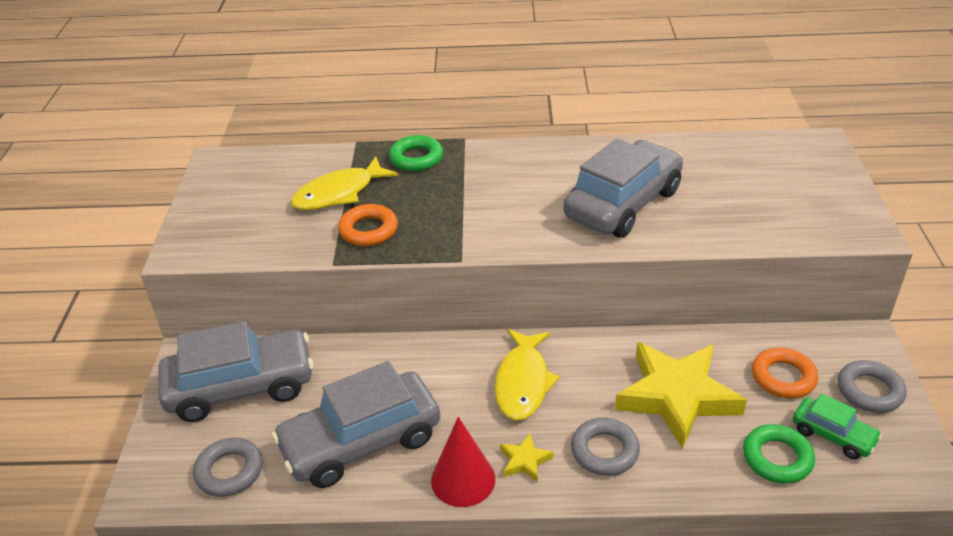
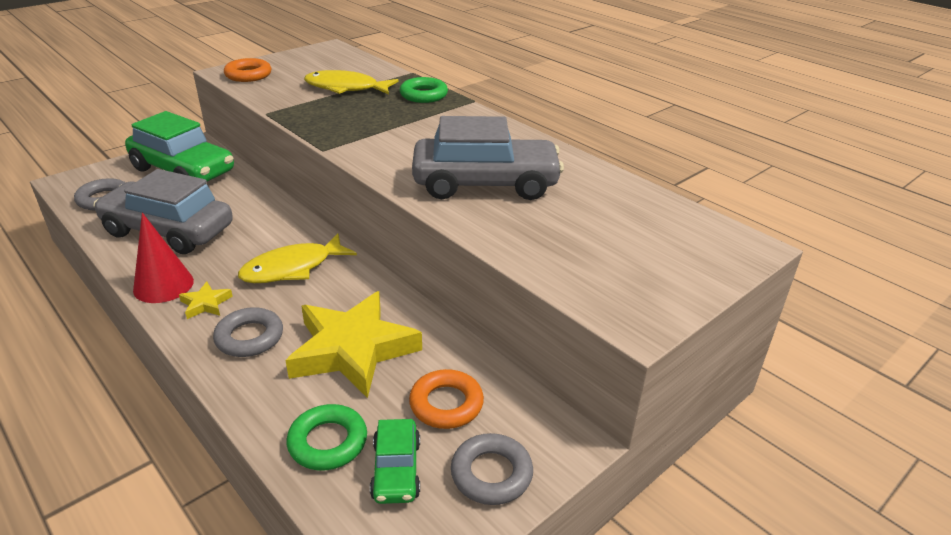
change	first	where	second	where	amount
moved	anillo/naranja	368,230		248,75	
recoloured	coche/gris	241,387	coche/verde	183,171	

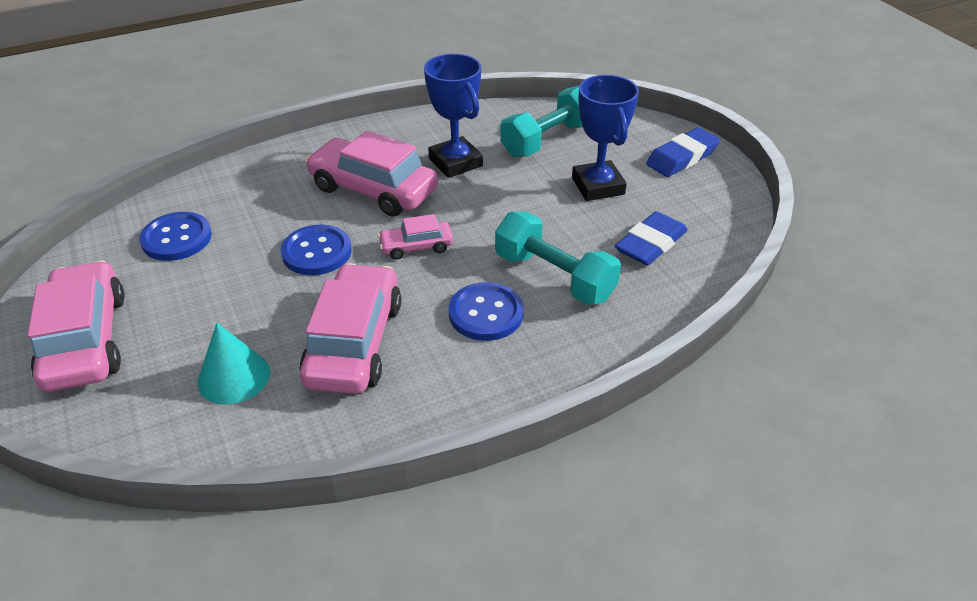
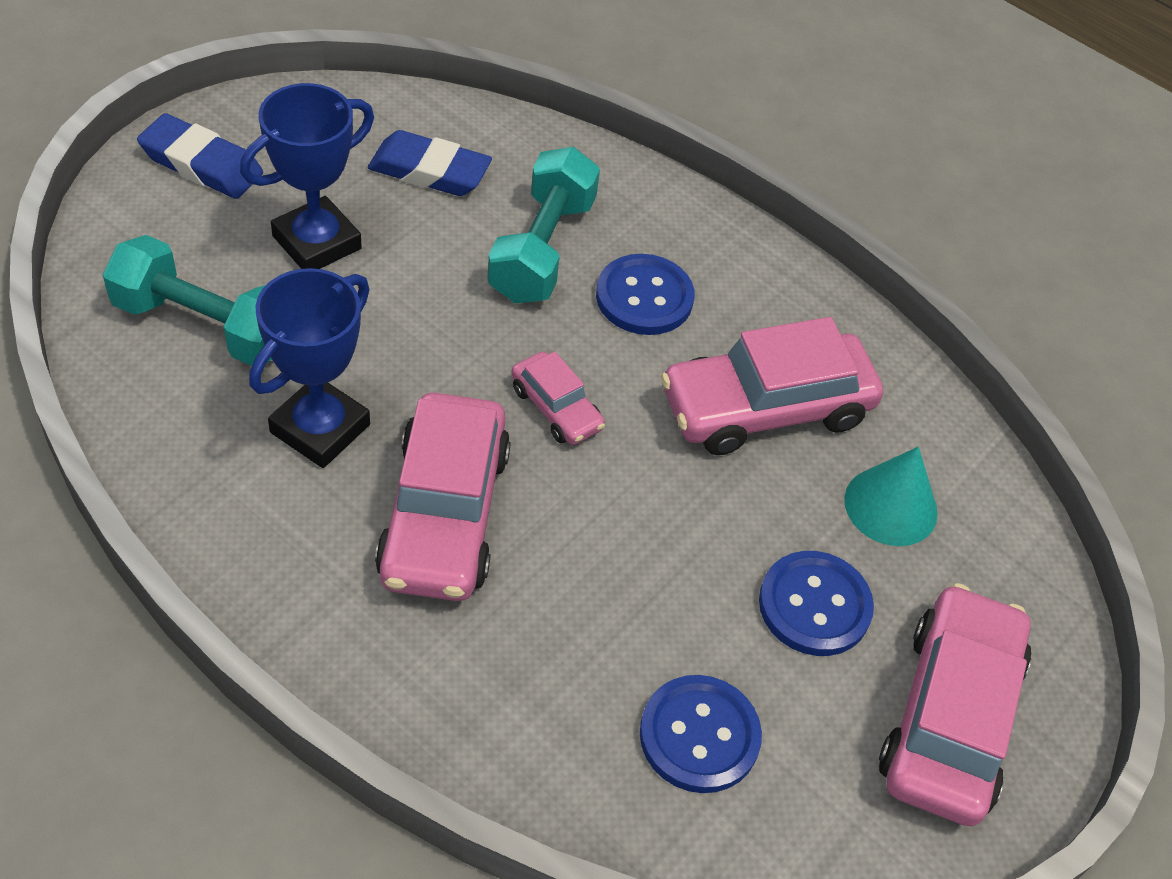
change	first	where	second	where	amount
moved	botón/azul	317,252		814,605	
turned	coche/rosa	85,340		949,717	150 degrees clockwise

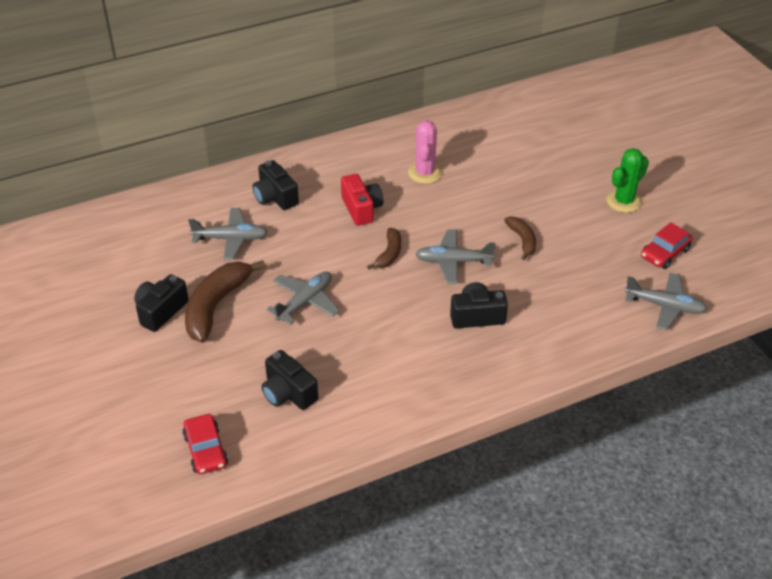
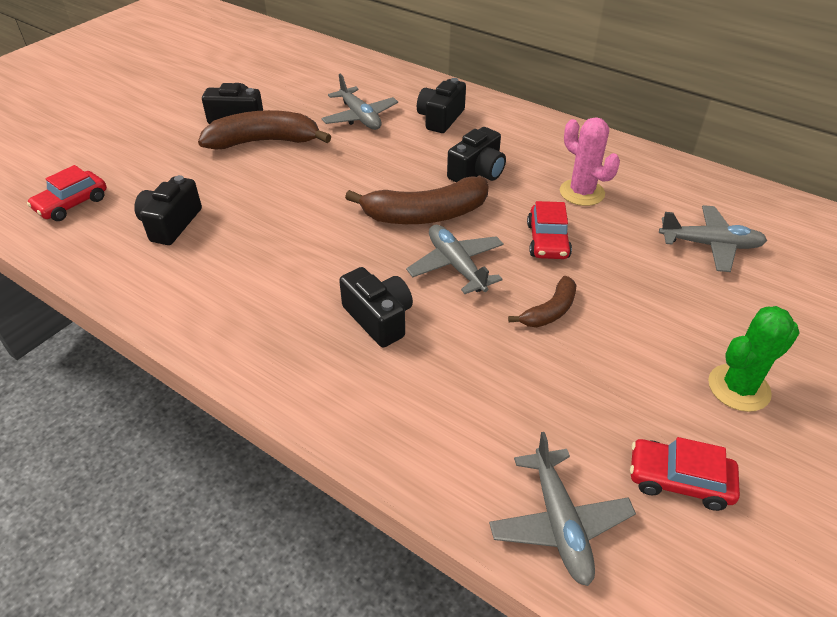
change	first	where	second	where	amount
turned	cactus/rosa	425,173		582,192	75 degrees clockwise
turned	cactus/verde	624,201		738,388	45 degrees counterclockwise
recoloured	cámara/rojo	361,209	cámara/negro	477,172	
resized	plátano/marrón	389,254		425,215	x1.85
moved	avión/gris	305,302		710,245	
added			coche/rojo	547,241	

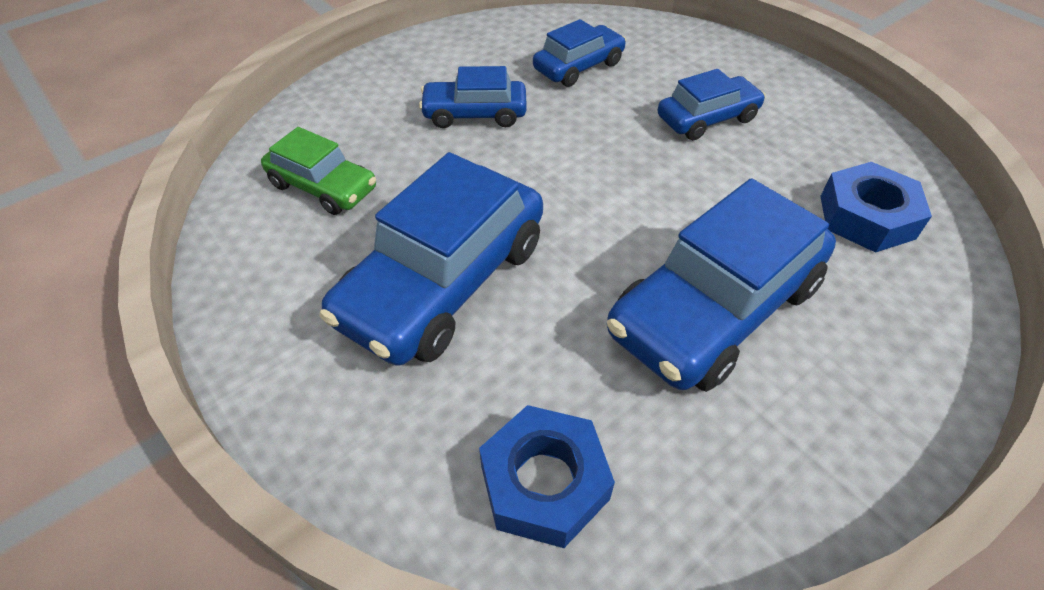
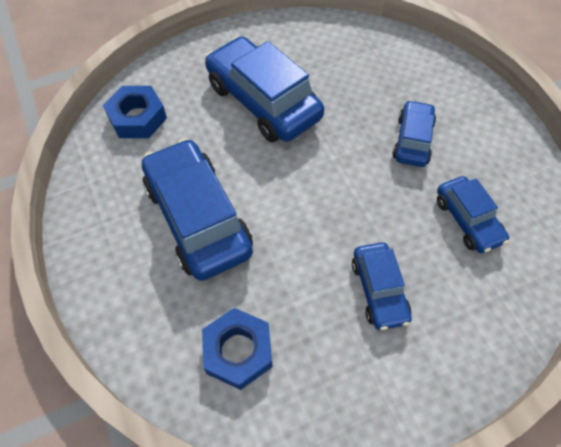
change	first	where	second	where	amount
removed	coche/verde	323,187			

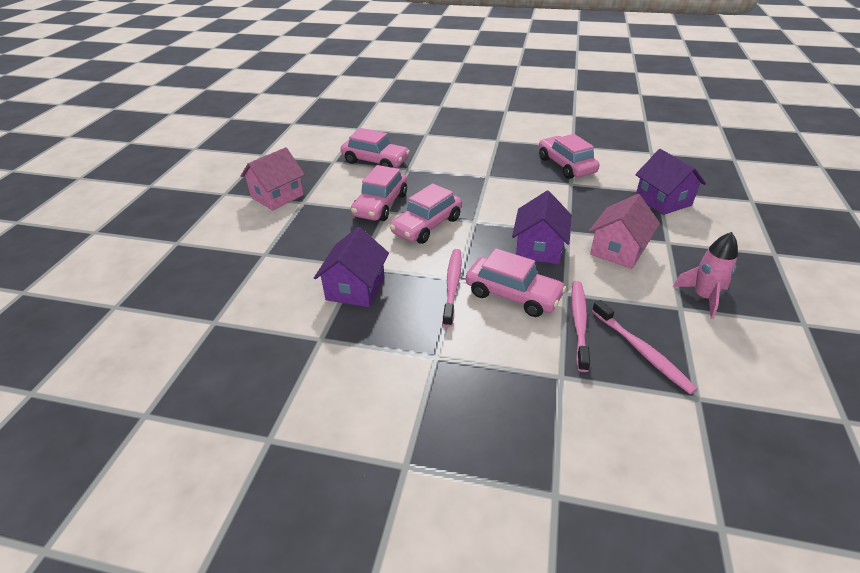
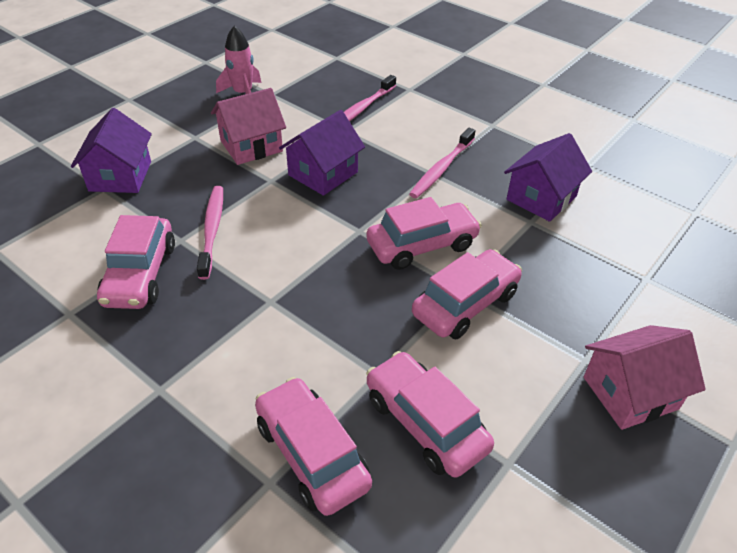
change	first	where	second	where	amount
moved	coche/rosa	513,295		311,454	
moved	cepillo de dientes/rosa	642,351		212,230	

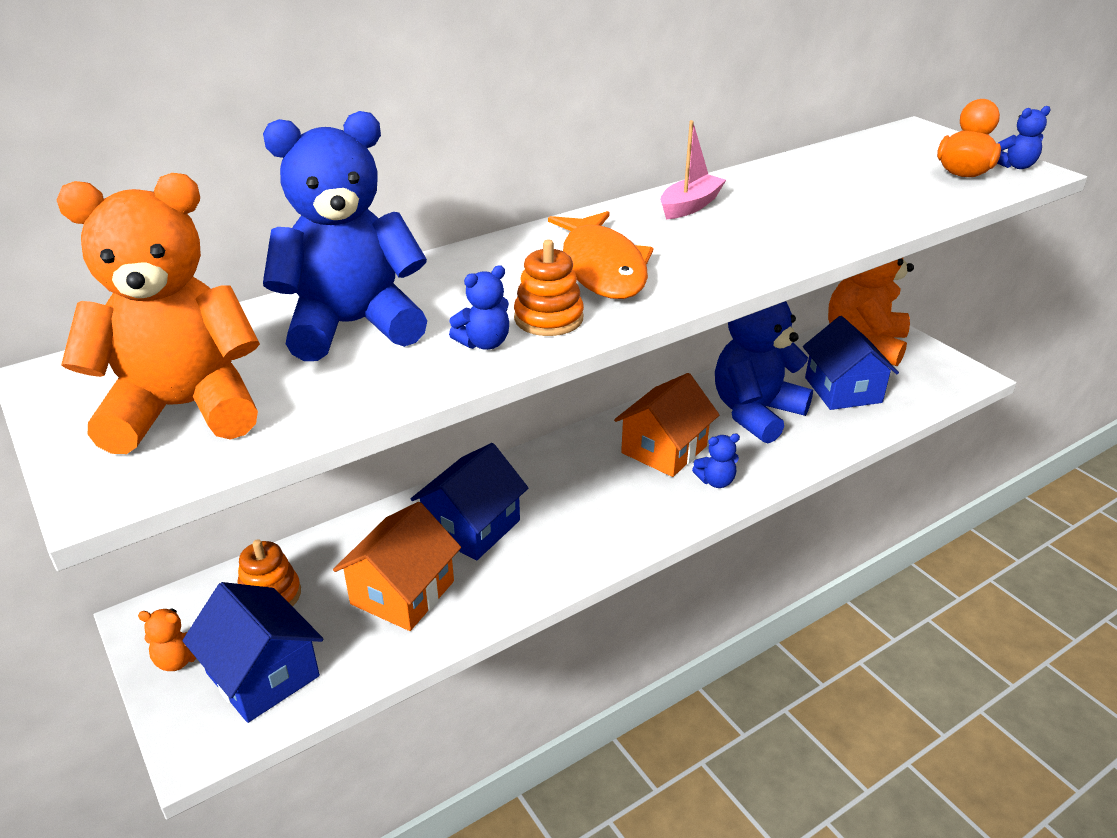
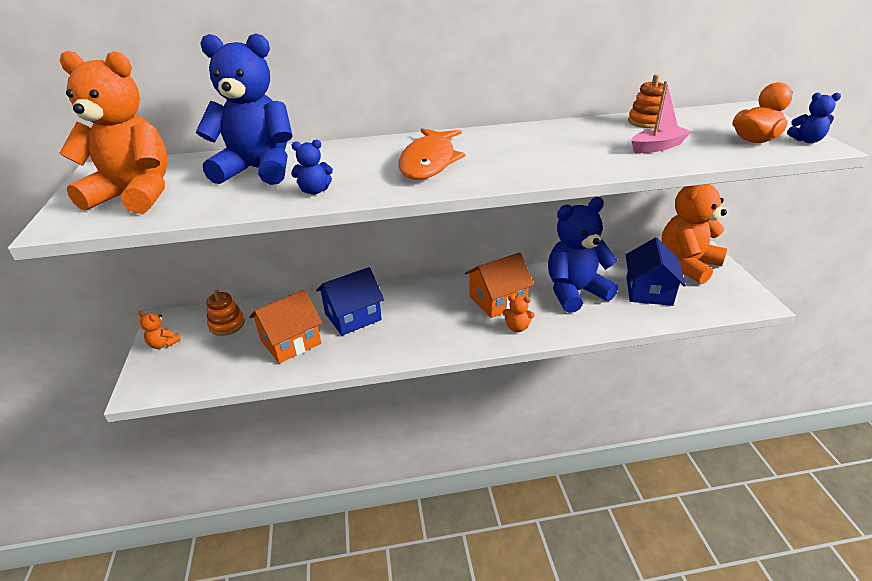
change	first	where	second	where	amount
moved	barco/rosa	690,206		657,147	
moved	juguete apilable/naranja	548,318		647,122	
recoloured	osito/azul	716,481	osito/naranja	517,327	
removed	casa/azul	262,674			

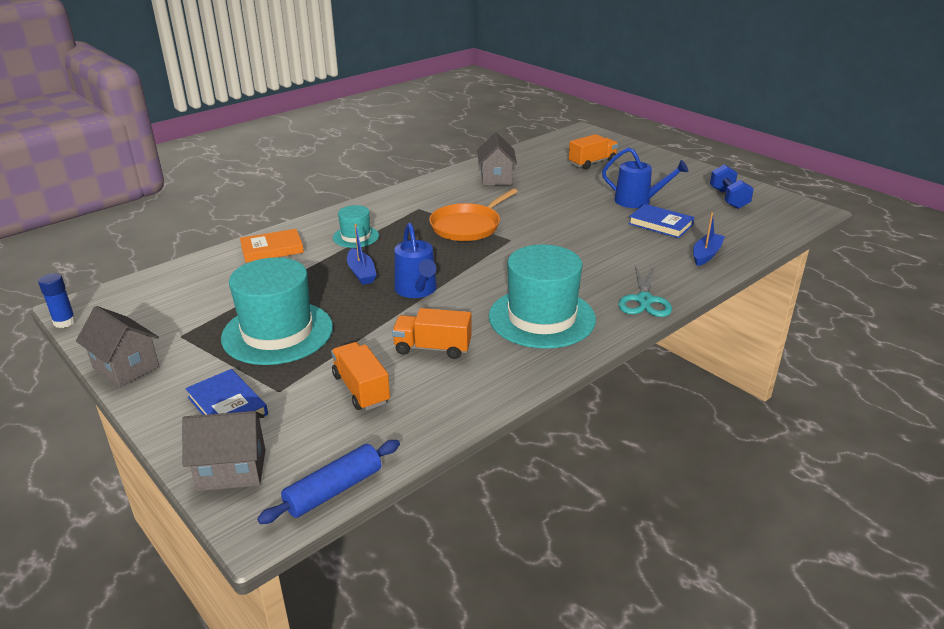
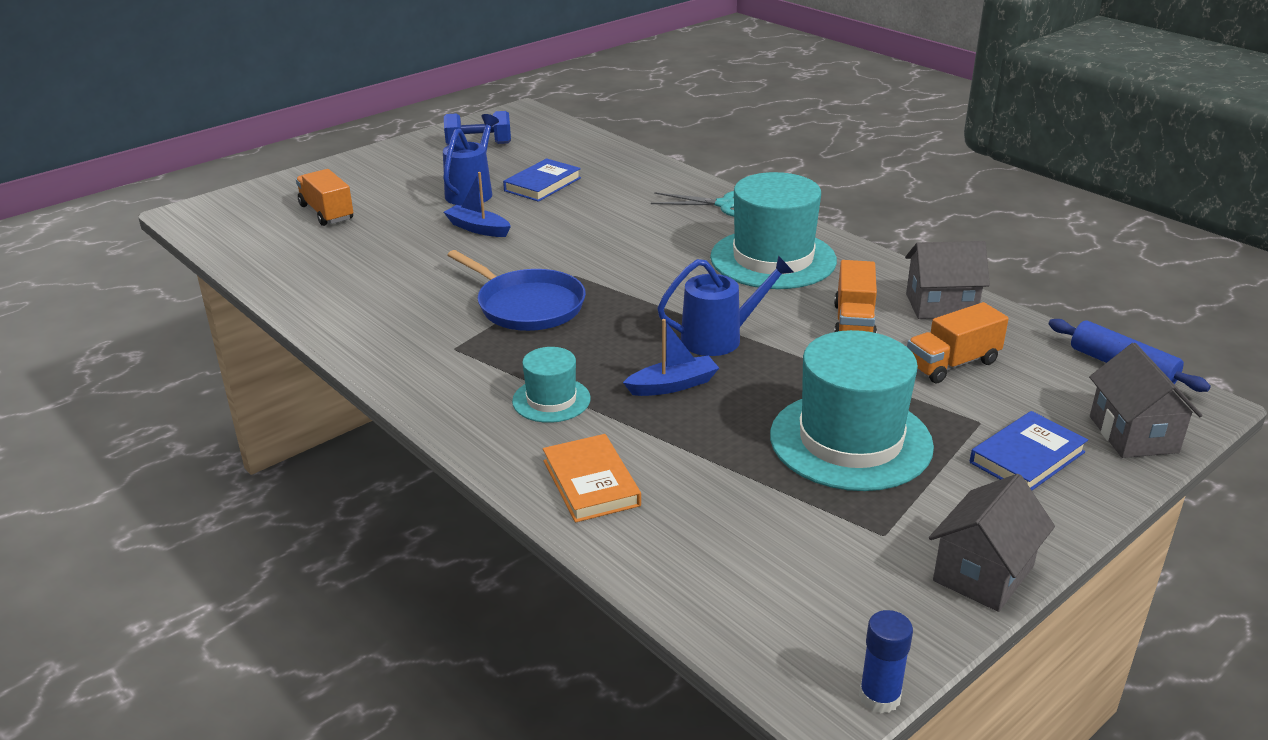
change	first	where	second	where	amount
moved	casa/gris	496,178		941,305	
recoloured	sartén/naranja	468,226	sartén/azul	527,305	
moved	barco/azul	706,254		478,228	

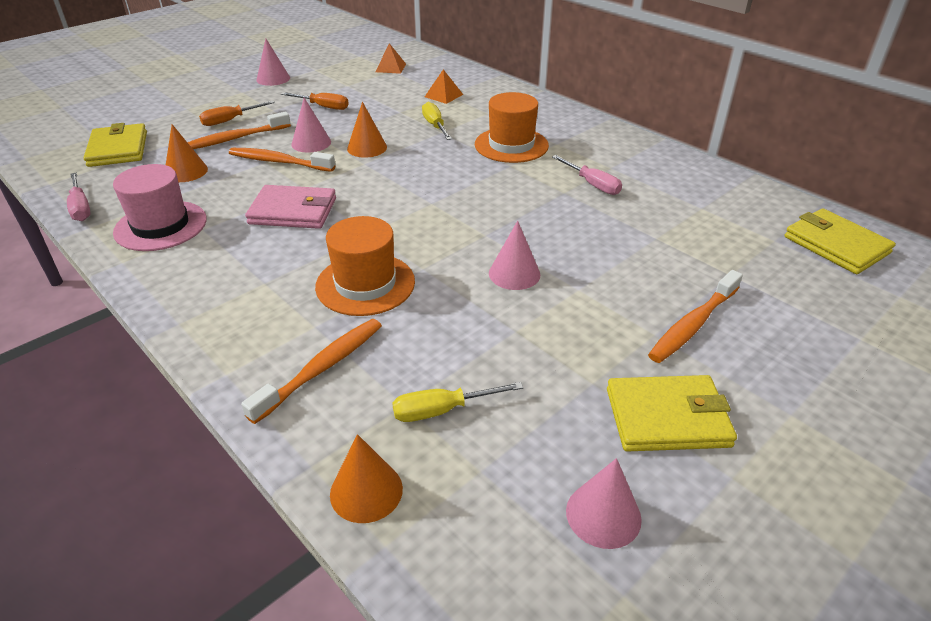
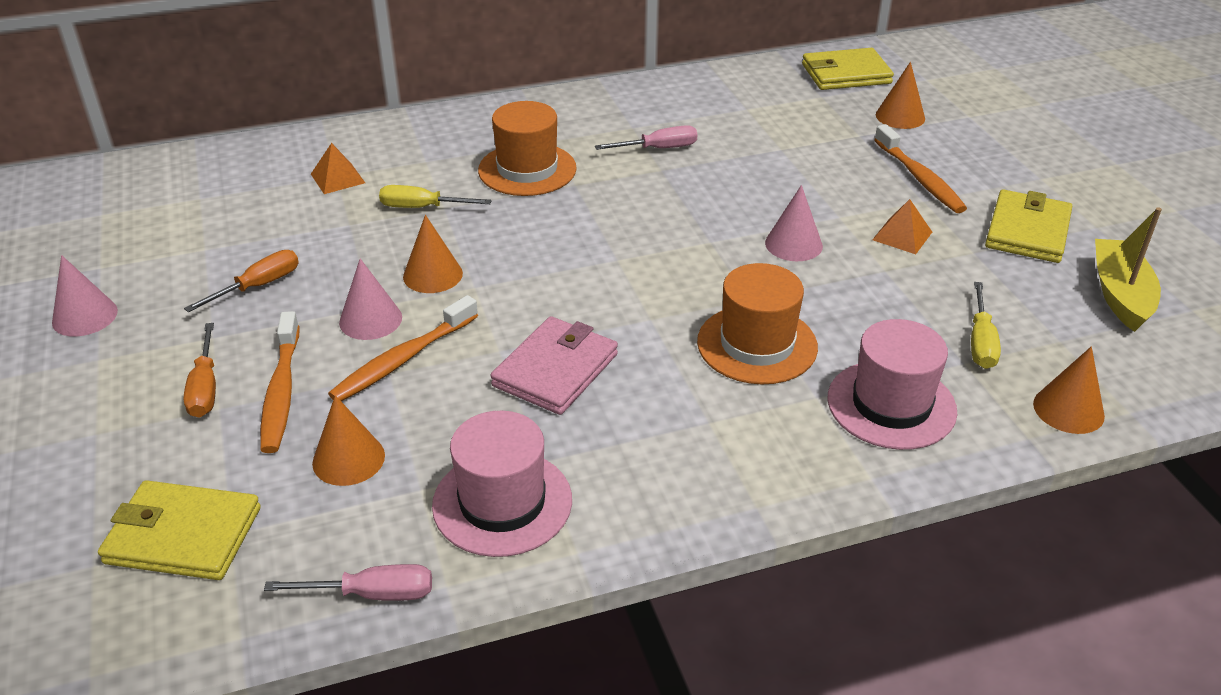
change	first	where	second	where	amount
moved	pirámide/naranja	390,68		902,236	
replaced	cepillo de dientes/naranja	322,368	sombrero/rosa	891,404	
replaced	cono/rosa	603,514	barco/amarillo	1120,294	
added			cono/naranja	900,116	

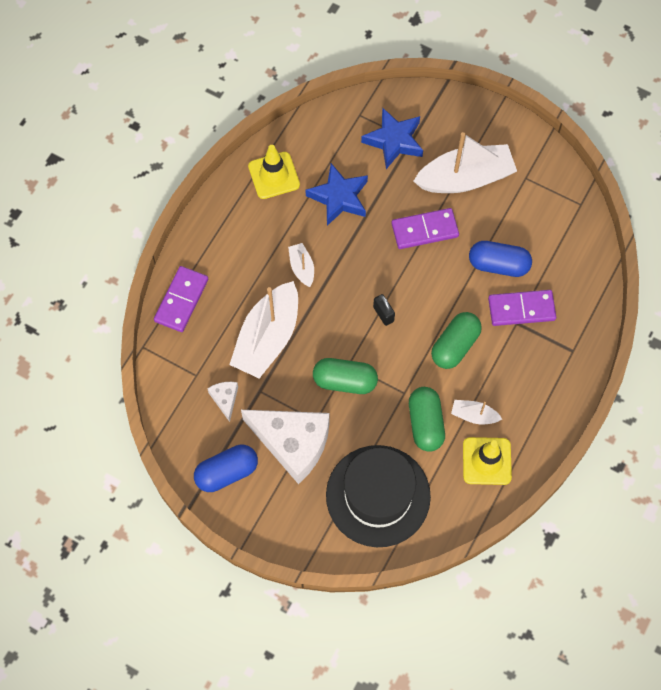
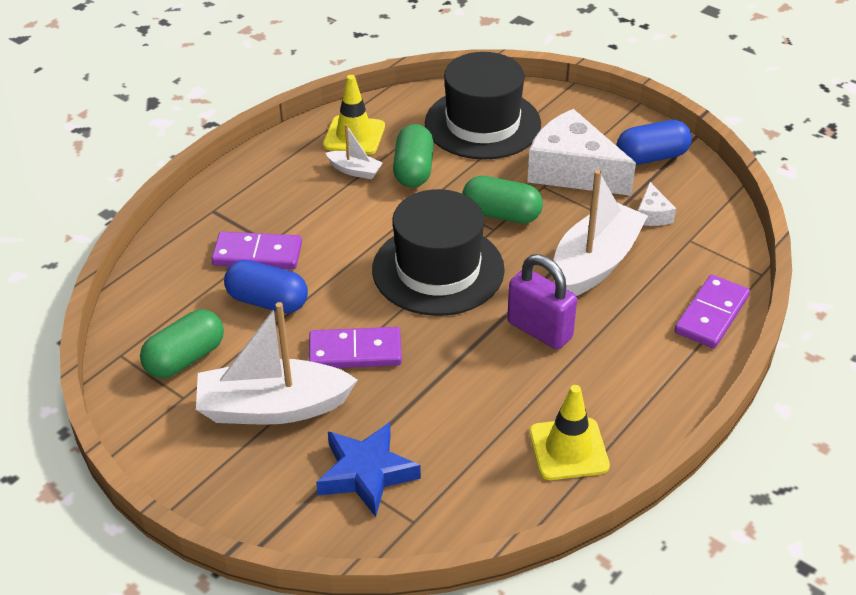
change	first	where	second	where	amount
removed	estrella/azul	339,197			
replaced	barco/blanco	302,268	candado/morado	539,330	
replaced	candado/negro	383,314	sombrero/negro	438,269	
moved	cápsula/verde	455,345		185,358	

